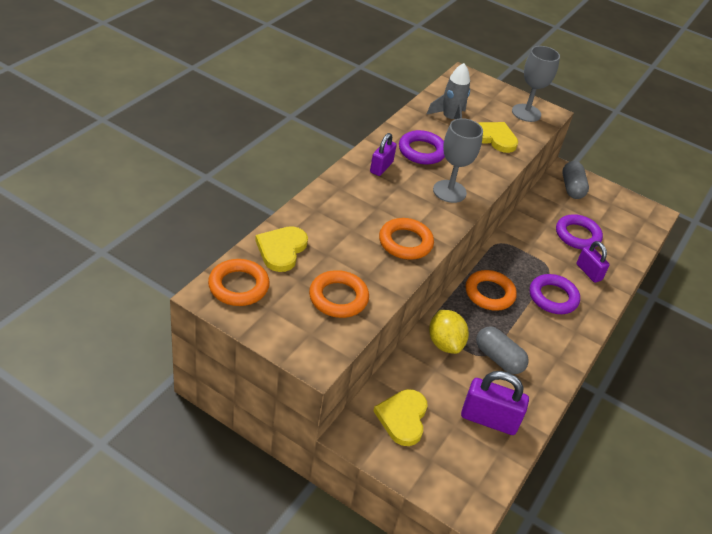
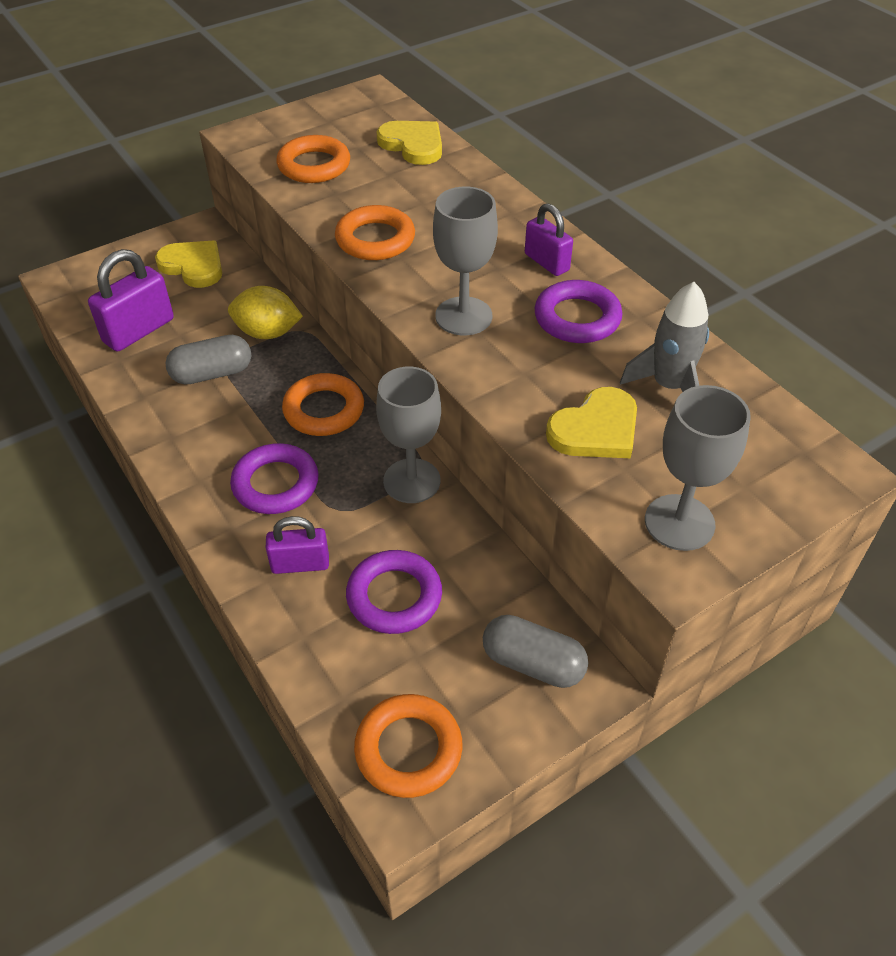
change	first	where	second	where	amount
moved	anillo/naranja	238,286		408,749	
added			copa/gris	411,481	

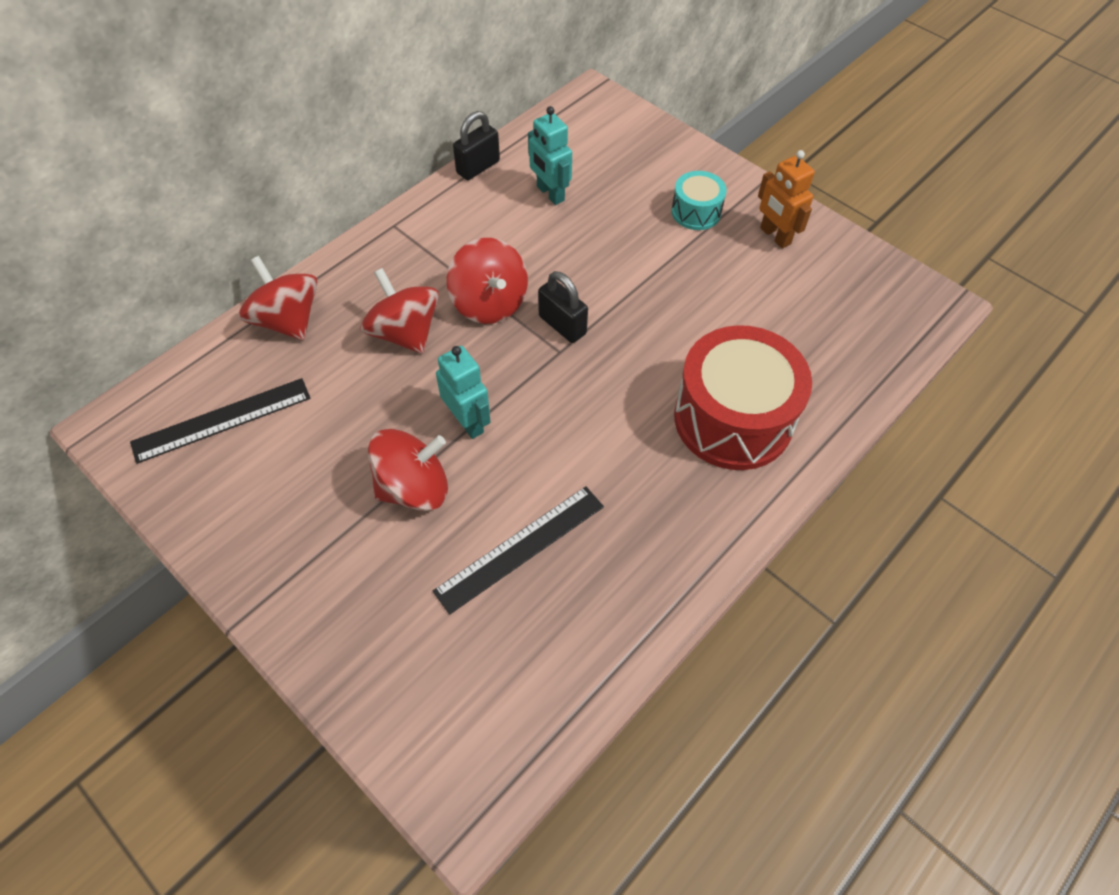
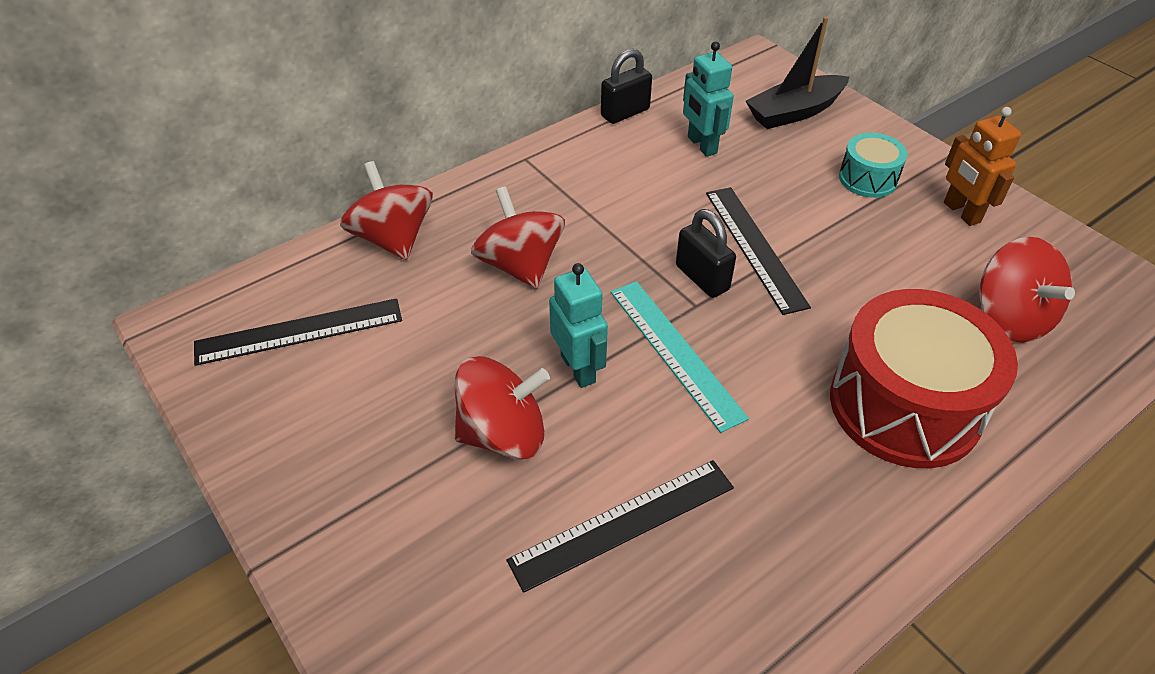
change	first	where	second	where	amount
moved	peonza/rojo	489,303		1010,318	
added			barco/negro	794,112	
added			regla/negro	754,247	
added			regla/turquesa	675,352	

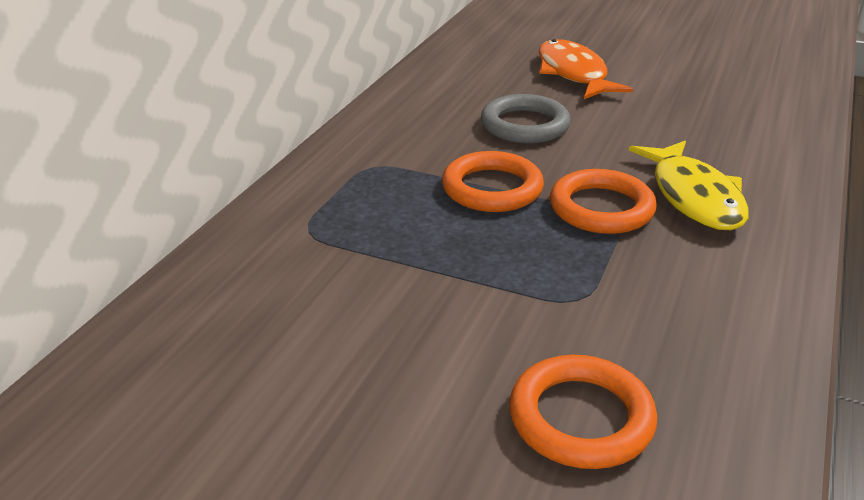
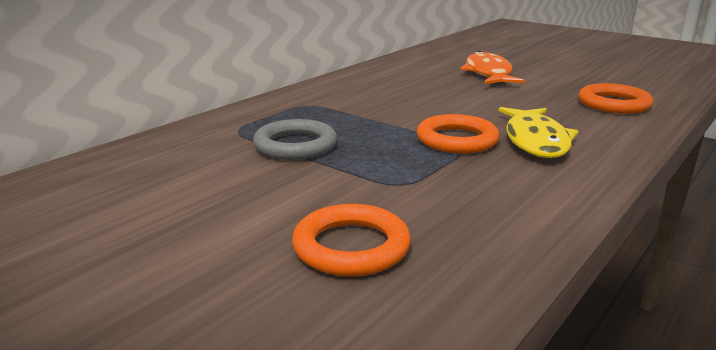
change	first	where	second	where	amount
moved	anillo/gris	525,125		295,146	
moved	anillo/naranja	492,188		614,104	

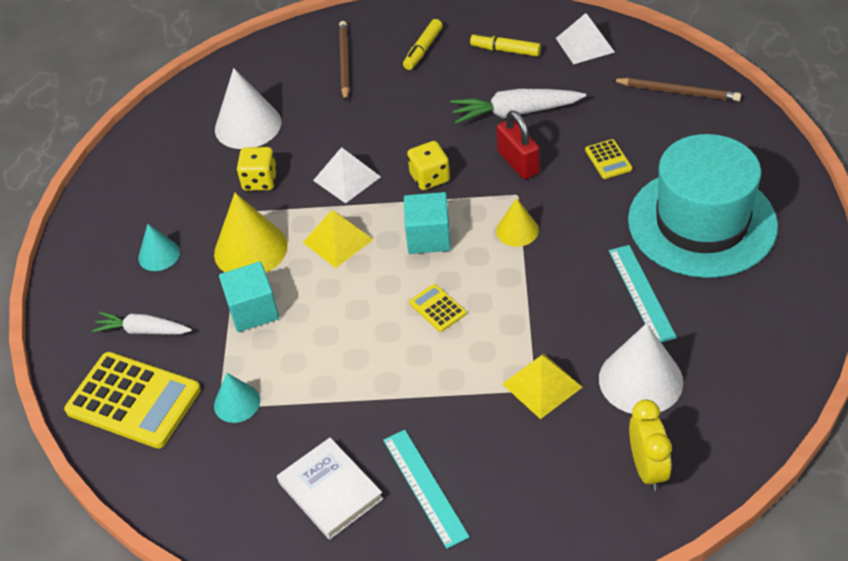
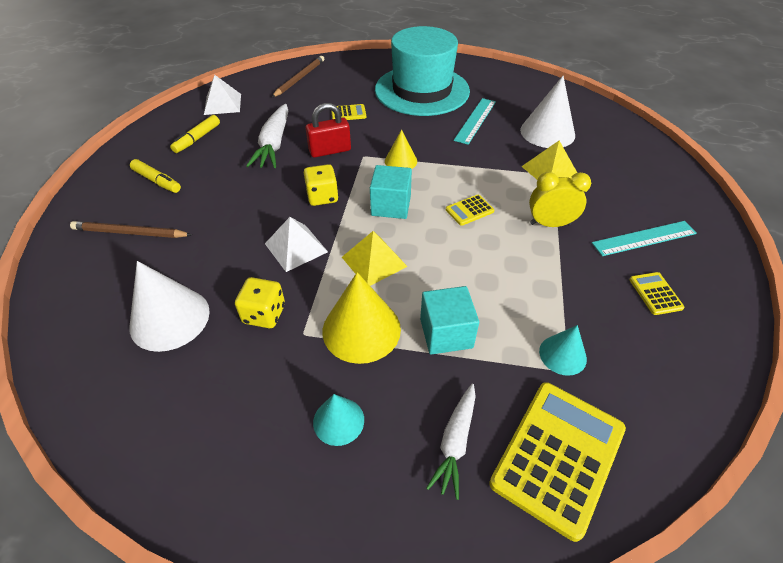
change	first	where	second	where	amount
turned	regla/turquesa	641,293		475,120	60 degrees counterclockwise
moved	despertador/amarillo	647,468		550,224	
replaced	libro/blanco	330,490	calculadora/amarillo	655,293	

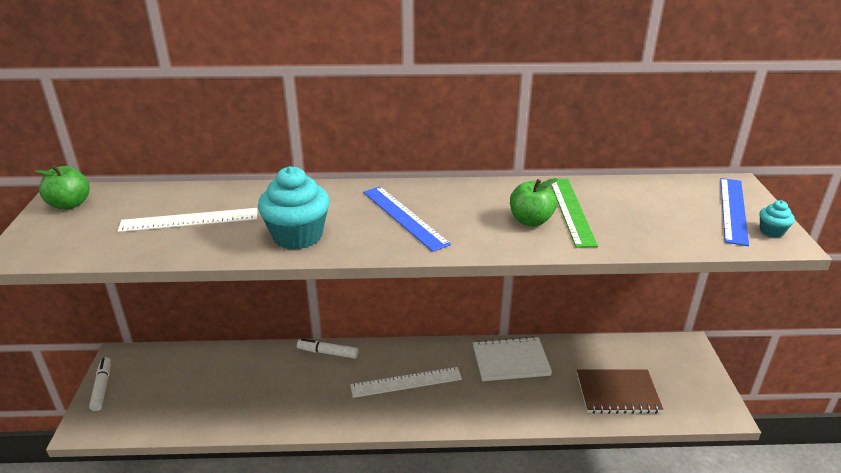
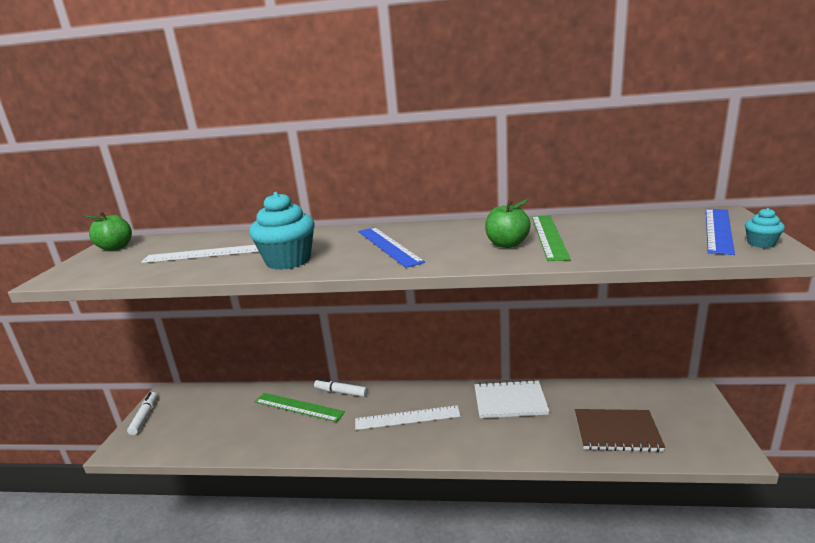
change	first	where	second	where	amount
added			regla/verde	298,407	

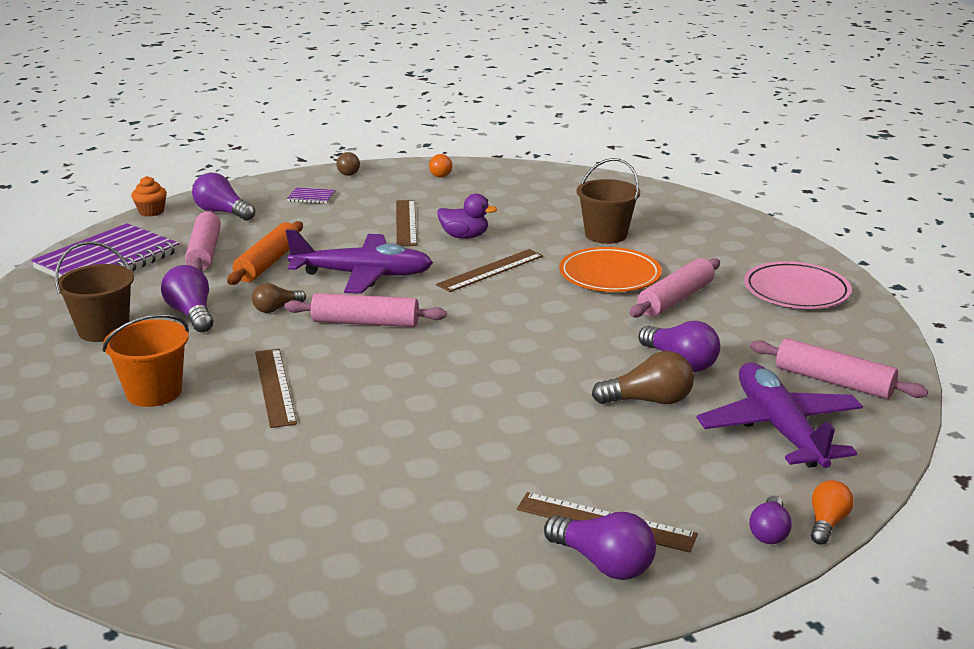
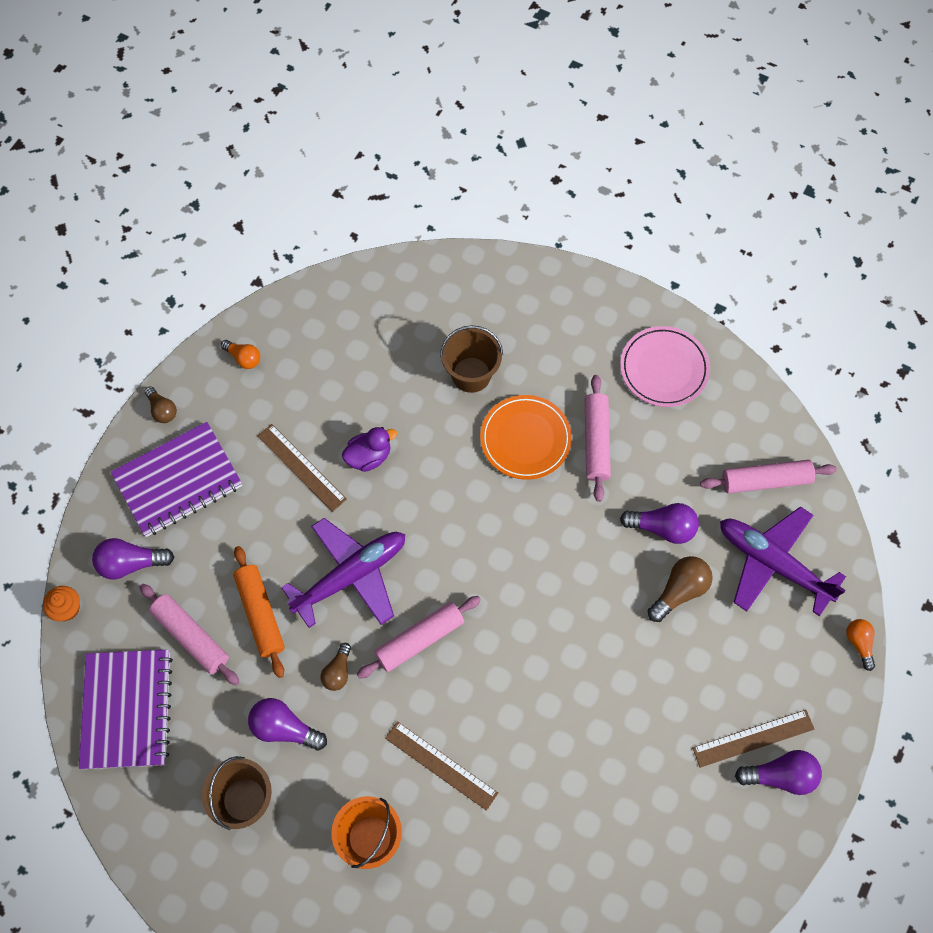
change	first	where	second	where	amount
resized	cuaderno/morado	311,197		178,481	x2.49
removed	regla/marrón	490,270			
removed	bombilla/morado	769,532			

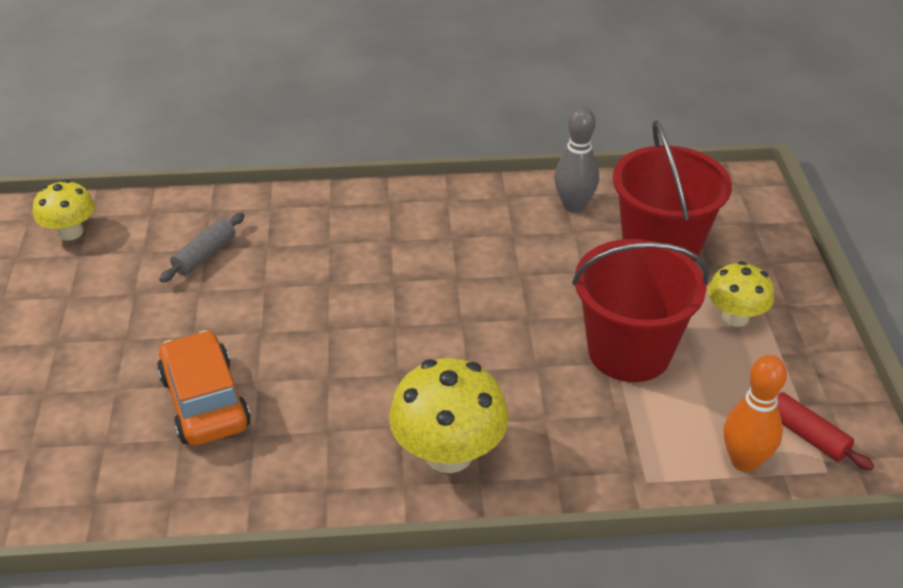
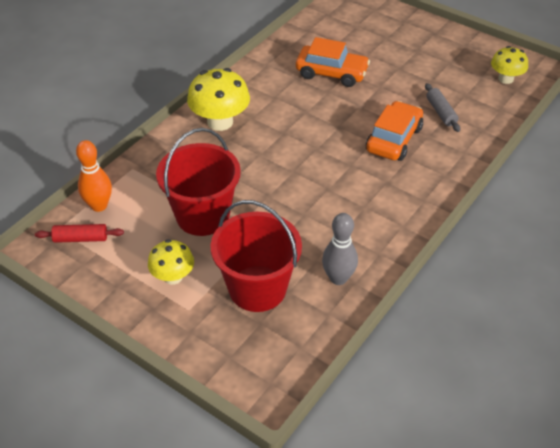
change	first	where	second	where	amount
added			coche/naranja	394,139	

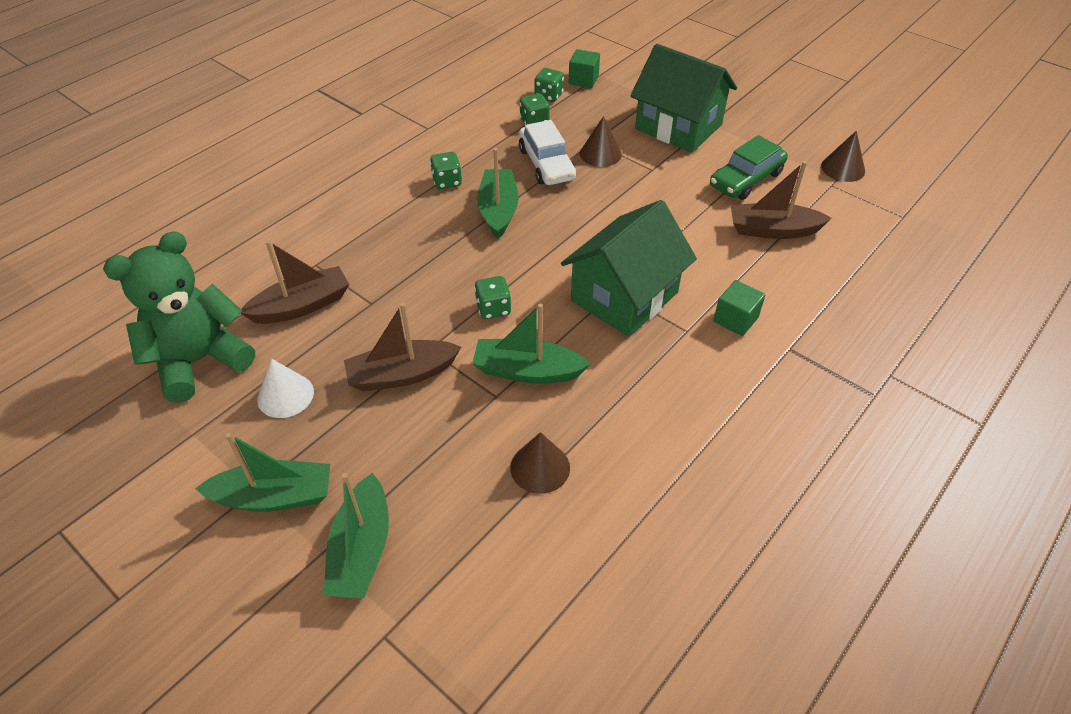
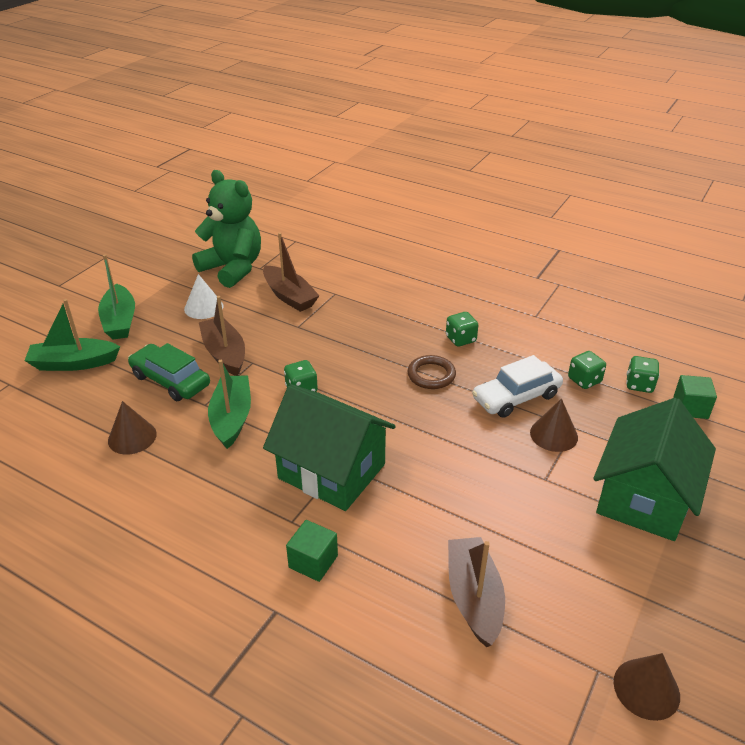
change	first	where	second	where	amount
moved	coche/verde	746,179		170,380	
replaced	barco/verde	498,210	anillo/marrón	431,375	

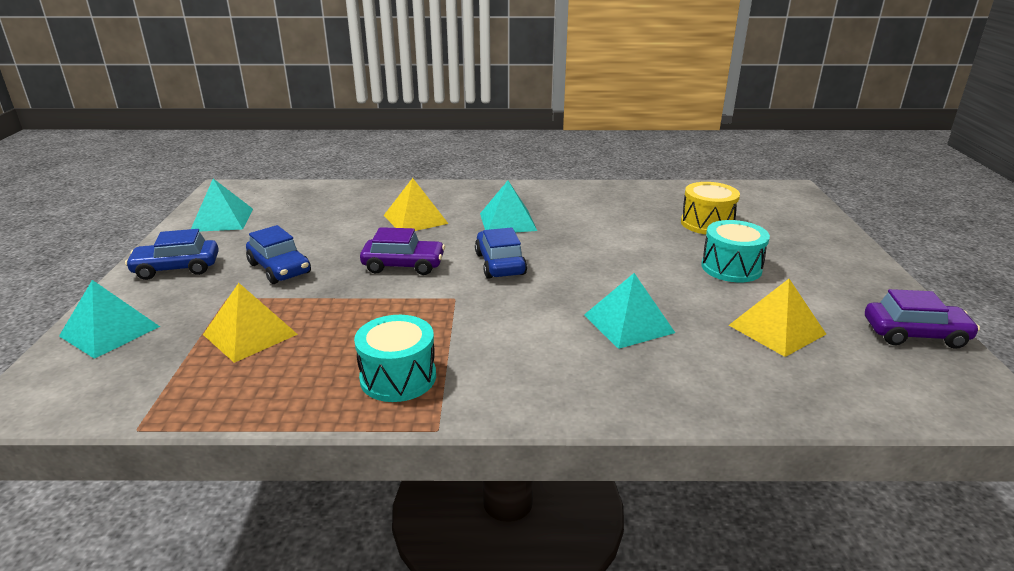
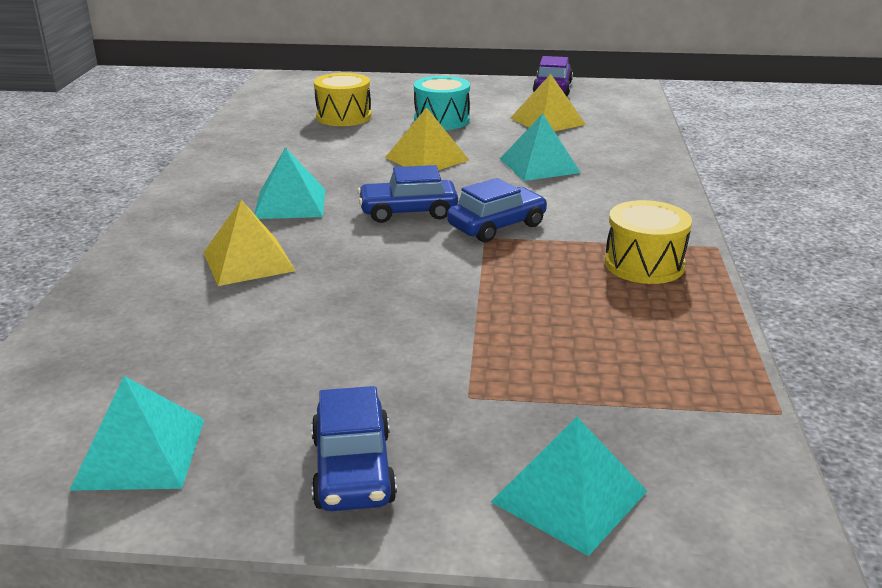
change	first	where	second	where	amount
moved	coche/azul	279,268		497,226	
removed	coche/morado	403,265			
moved	pirámide/amarillo	250,334		427,159	
recoloured	tambor/turquesa	398,377	tambor/amarillo	644,264	

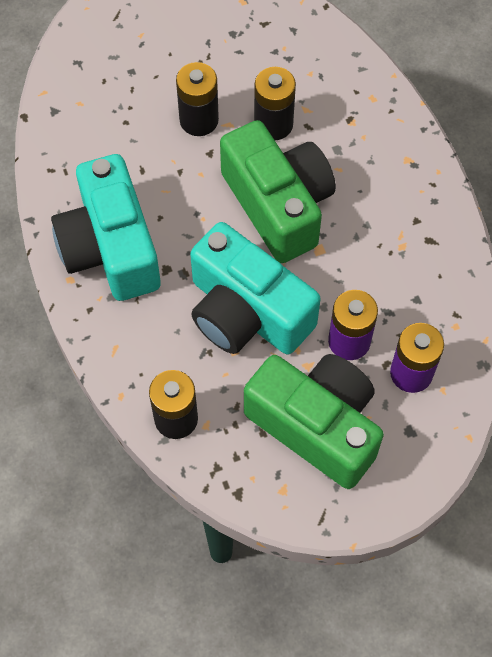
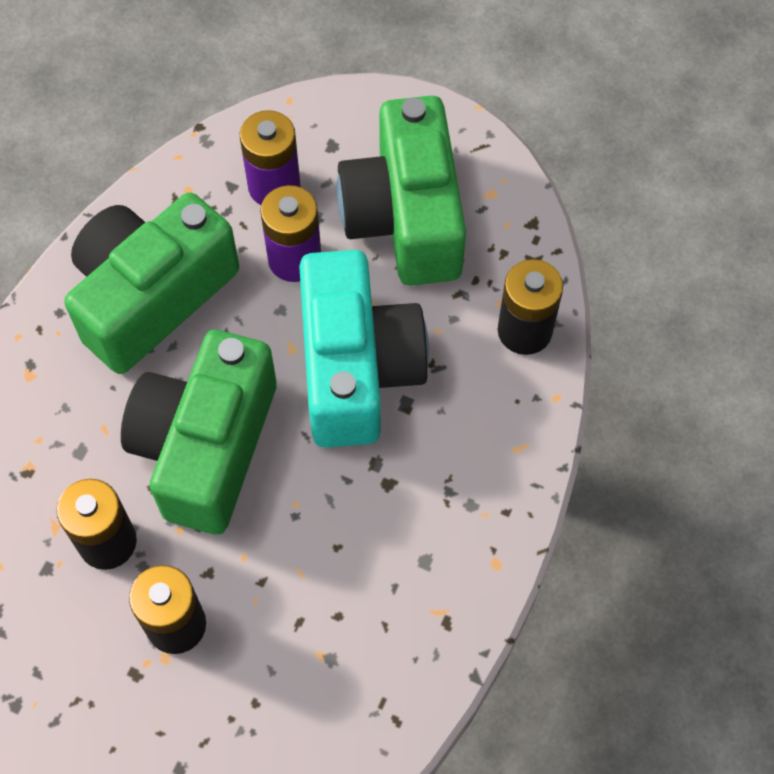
change	first	where	second	where	amount
removed	cámara/turquesa	110,248			
added			cámara/verde	151,296	

